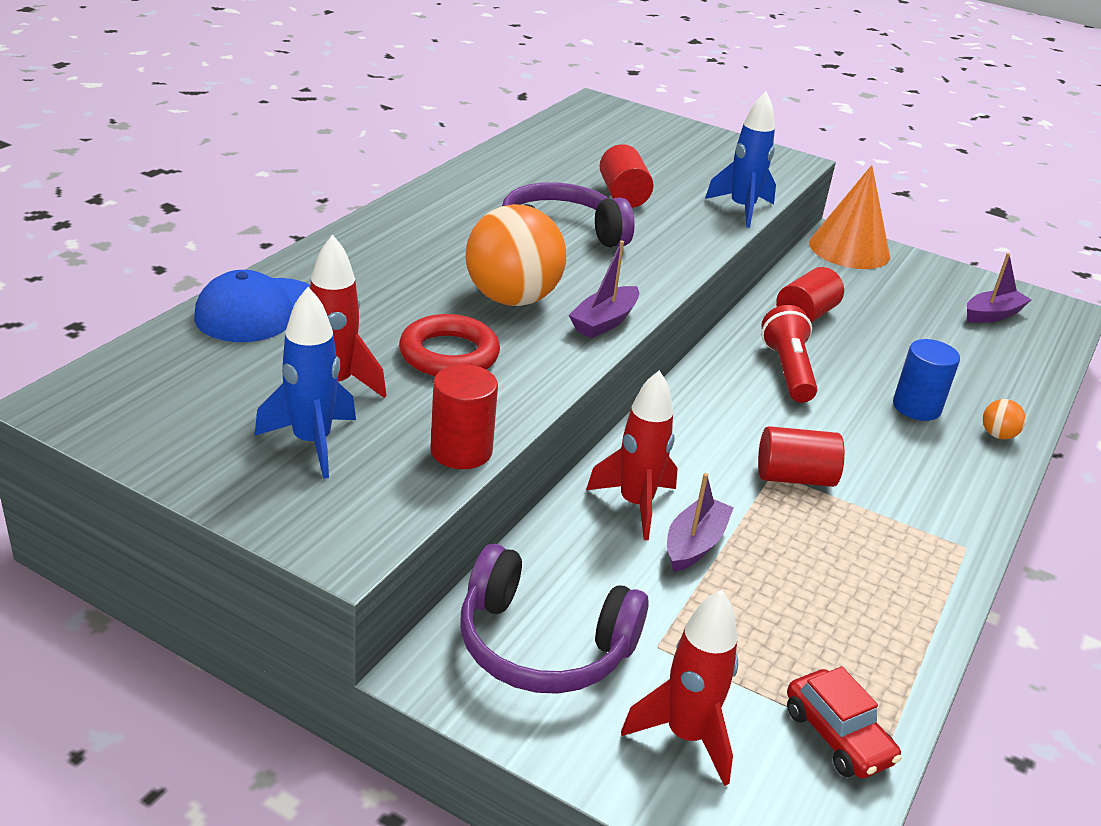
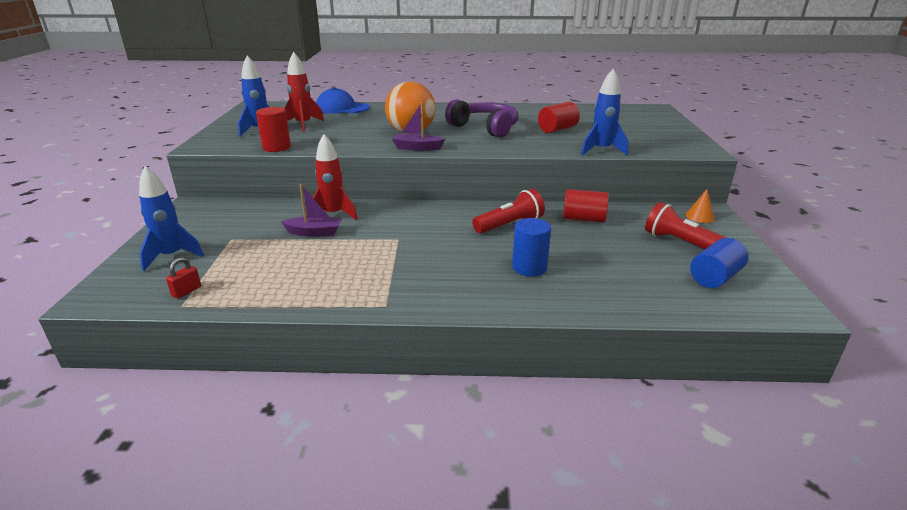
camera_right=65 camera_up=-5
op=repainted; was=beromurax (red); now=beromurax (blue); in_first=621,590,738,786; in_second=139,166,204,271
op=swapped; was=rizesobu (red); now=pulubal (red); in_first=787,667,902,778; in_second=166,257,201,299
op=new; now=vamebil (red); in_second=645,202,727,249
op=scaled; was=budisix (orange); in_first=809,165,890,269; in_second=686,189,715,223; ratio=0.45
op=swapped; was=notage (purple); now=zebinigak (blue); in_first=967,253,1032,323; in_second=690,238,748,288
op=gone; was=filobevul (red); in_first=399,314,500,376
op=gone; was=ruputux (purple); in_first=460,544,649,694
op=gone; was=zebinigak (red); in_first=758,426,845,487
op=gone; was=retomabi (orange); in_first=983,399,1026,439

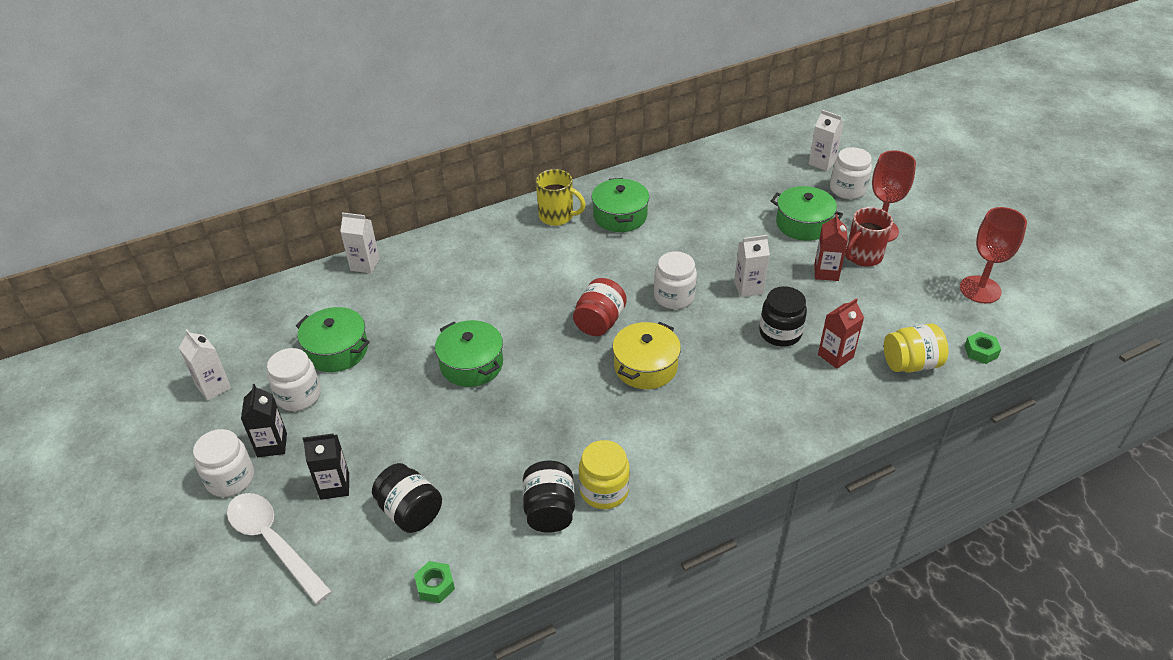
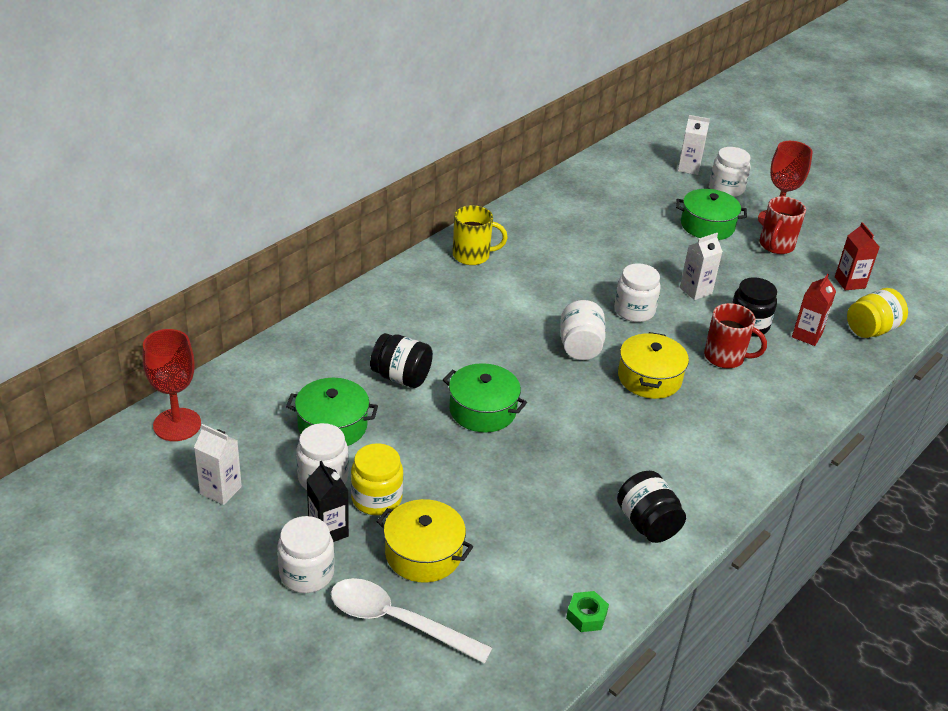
camera_right=-25 camera_up=-5
op=shifted; was=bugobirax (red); in_first=960,207,1027,303; in_second=143,329,201,441
op=shifted; was=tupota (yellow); in_first=579,440,630,509; in_second=351,443,403,515
op=shifted; was=tupota (black); in_first=372,463,442,533; in_second=370,333,433,388
op=swapped; was=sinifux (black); now=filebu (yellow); in_first=303,434,349,500; in_second=376,499,474,583
op=repainted; was=tupota (red); now=tupota (white); in_first=573,278,627,336; in_second=561,300,606,360
op=new; now=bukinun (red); in_second=704,303,767,368
op=shifted; was=sinifux (red); in_first=814,214,848,281; in_second=835,222,880,290
op=gone; was=sinifux (white); in_first=340,212,380,273
op=gone; was=filebu (green); in_first=592,178,649,232
op=gone; was=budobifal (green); in_first=964,332,1001,364

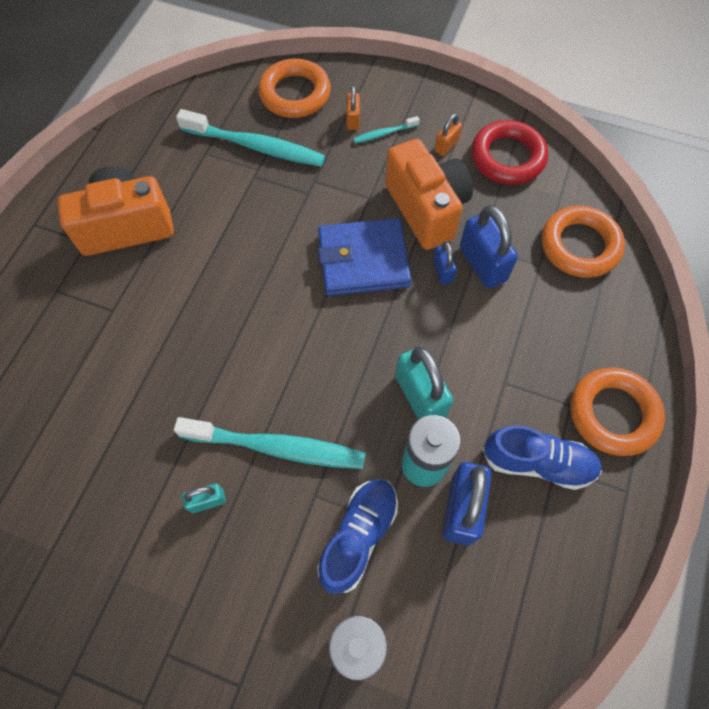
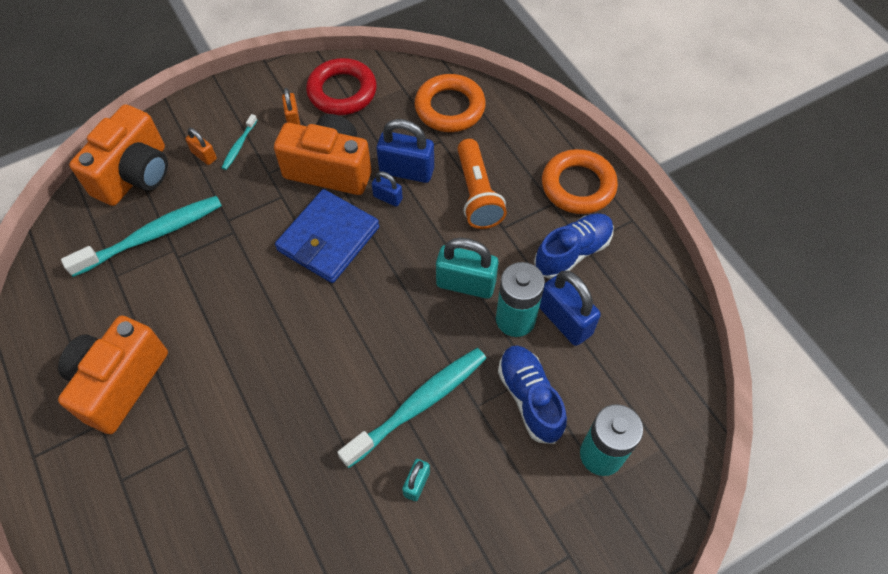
camera_right=-50 camera_up=-5
op=swapped; was=filobevul (orange); now=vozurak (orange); in_first=258,58,331,118; in_second=69,104,168,206
op=new; now=vamebil (orange); in_second=457,139,507,229

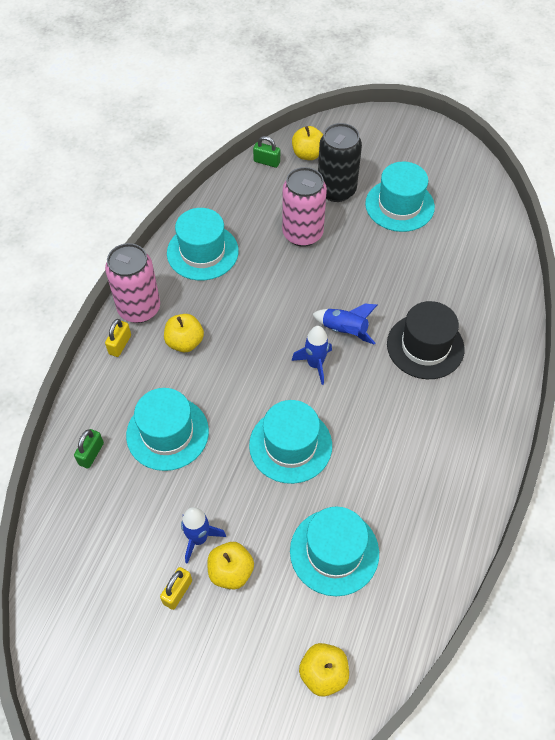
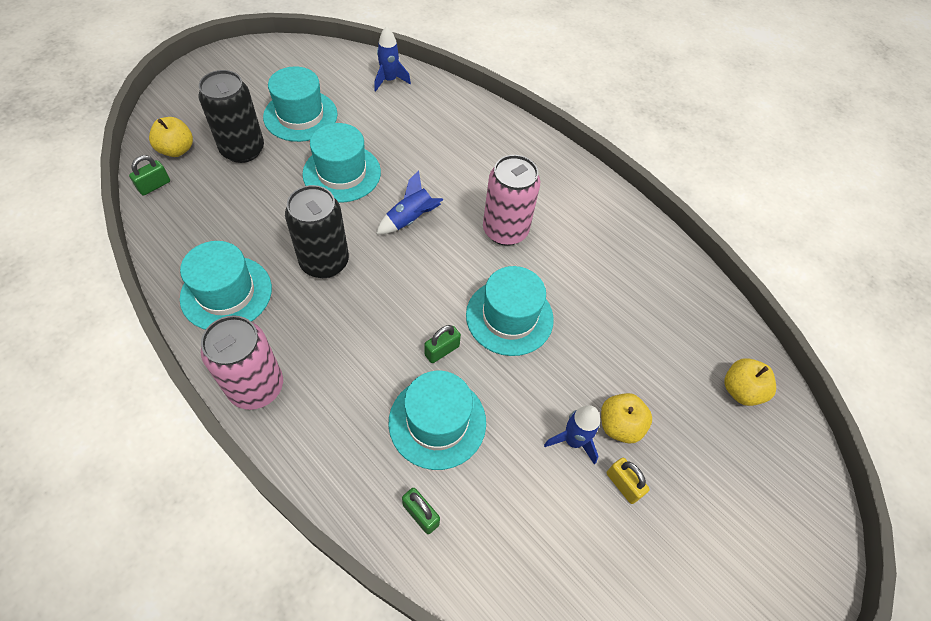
camera_right=-70 camera_up=0
op=new; now=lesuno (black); in_second=285,185,349,278
op=shifted; was=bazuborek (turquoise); in_first=290,506,379,596; in_second=302,123,381,203
op=shifted; was=beromurax (blue); in_first=292,326,332,385; in_second=374,26,411,91
op=new; now=pulubal (green); in_second=424,325,461,363
op=shifted; was=lesuno (pink); in_first=282,167,327,247; in_second=483,155,540,246
op=gone; was=pulubal (yellow); in_first=105,319,131,357
op=gone; was=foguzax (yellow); in_first=164,314,204,352
op=gone; was=bazuborek (black); in_first=387,301,465,379

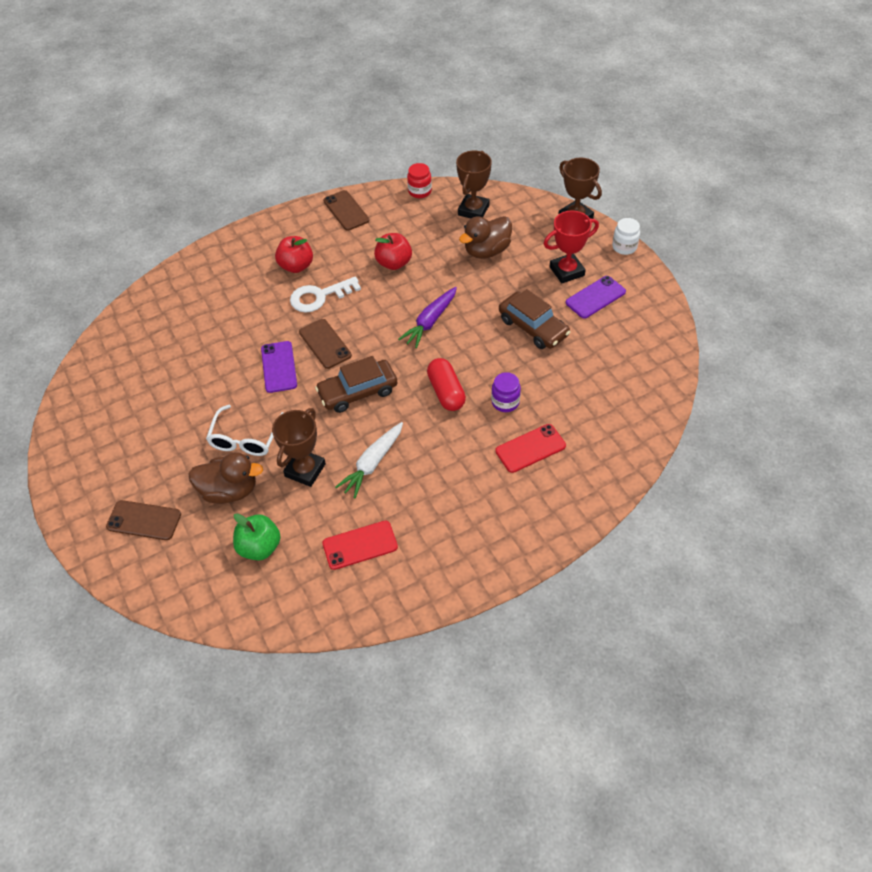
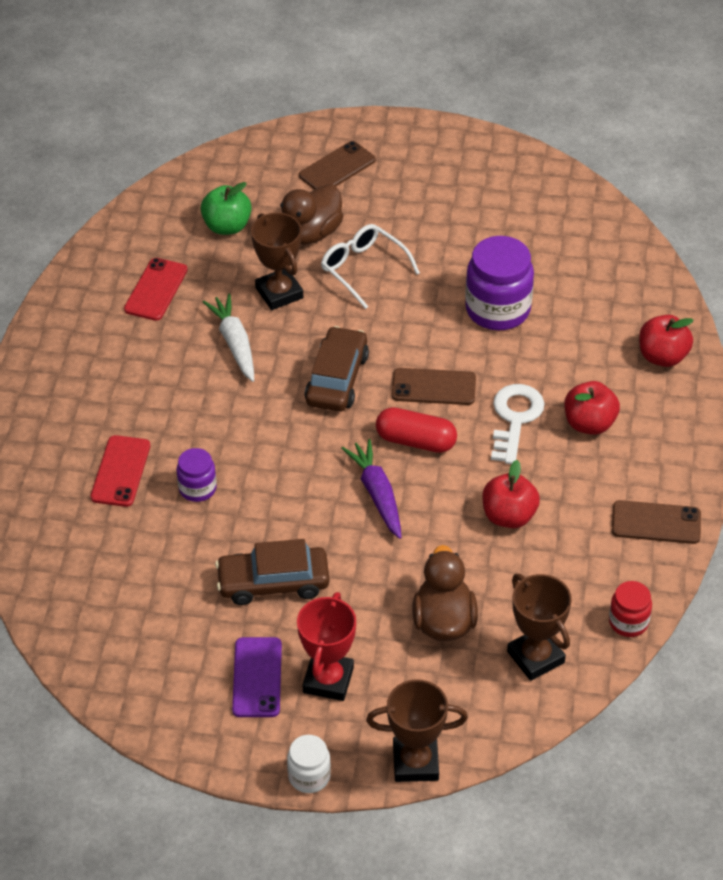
camera_right=125 camera_up=-5
op=shifted; was=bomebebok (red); in_first=427,358,466,411; in_second=376,407,457,453
op=new; now=tupota (purple); in_second=465,236,534,330
op=new; now=foguzax (red); in_second=639,315,694,367
op=gone; was=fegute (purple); in_first=261,341,297,393

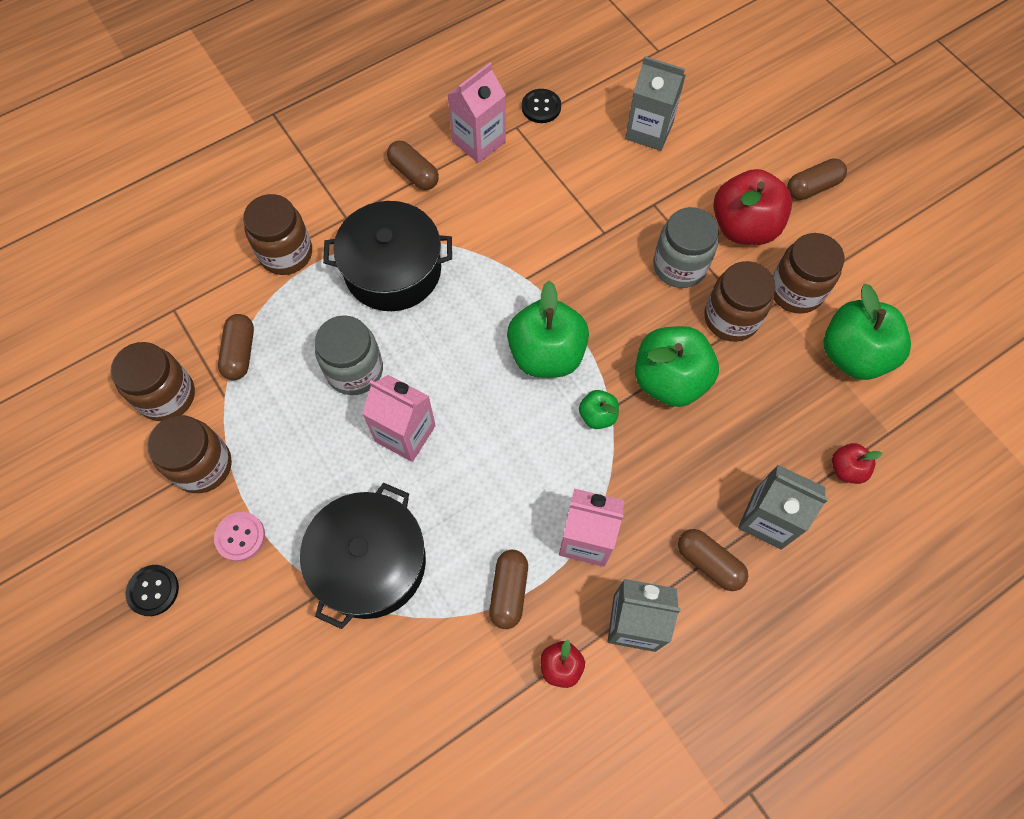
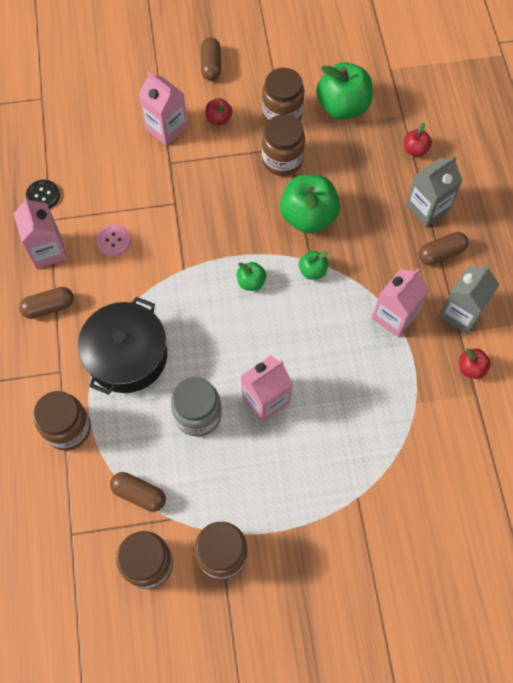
camera_right=-65 camera_up=0
op=shifted; was=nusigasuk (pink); in_first=214,512,265,561; in_second=96,224,131,256
op=new; now=sinifux (pink); in_second=139,71,188,146
op=scaled; was=foguzax (red); in_first=713,169,792,245; in_second=205,98,232,125; ratio=0.49
op=scaled; was=foguzax (green); in_first=507,281,589,378; in_second=237,262,266,291; ratio=0.49
op=gone; was=nusigasuk (black); in_first=125,565,179,616
op=gone; was=filebu (black); in_first=300,483,426,629
op=gone; was=bomebebok (brown); in_first=489,550,528,629
op=gone; was=sinifux (grey); in_first=625,56,686,151
op=gone; was=tupota (grey); in_first=653,207,719,288

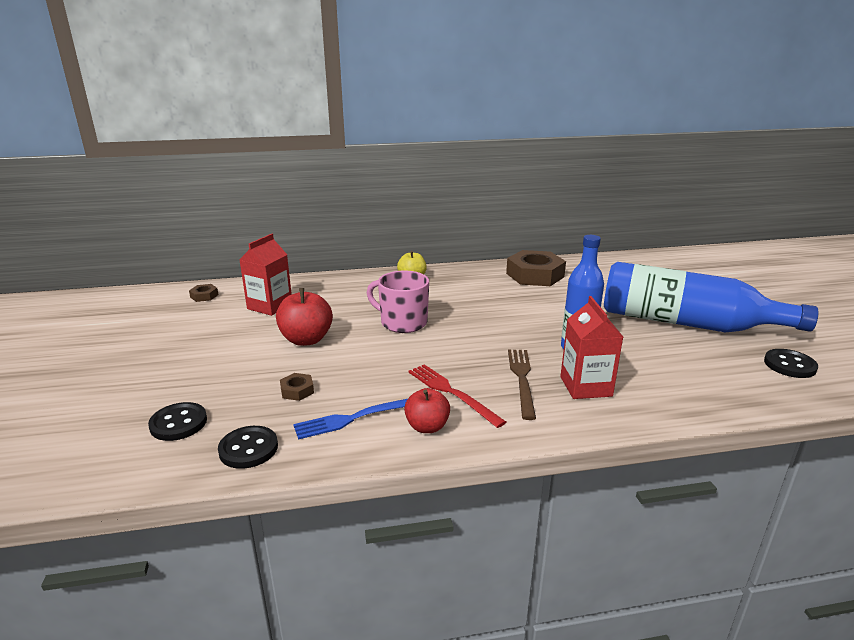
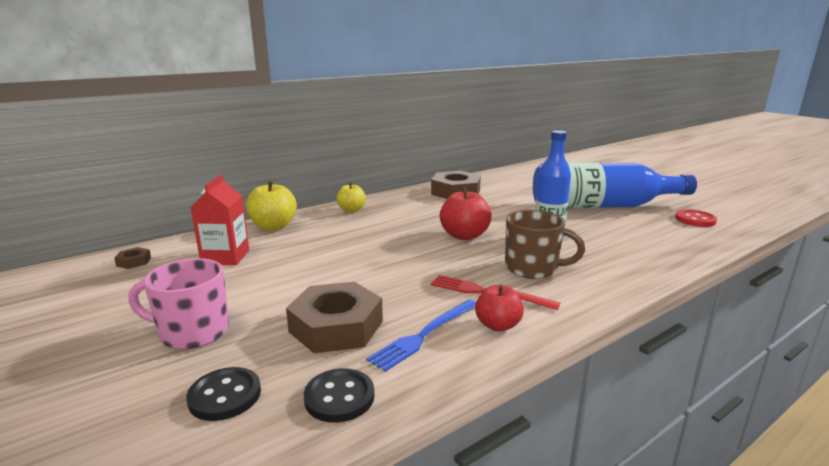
camera_right=-25 camera_up=-5
op=shifted; was=bukinun (pink); in_first=367,270,429,333; in_second=128,258,229,350
op=new; now=foguzax (yellow); in_second=246,180,297,231
op=scaled; was=budobifal (brown); in_first=280,373,314,401; in_second=286,282,383,353; ratio=2.3
op=shifted; was=foguzax (red); in_first=276,288,333,346; in_second=440,186,492,240
op=swapped; was=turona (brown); now=bukinun (brown); in_first=508,350,536,420; in_second=505,210,585,279
op=repainted; was=nusigasuk (black); now=nusigasuk (red); in_first=764,349,818,378; in_second=675,209,717,227
op=gone; was=sinifux (red); in_first=560,296,623,399

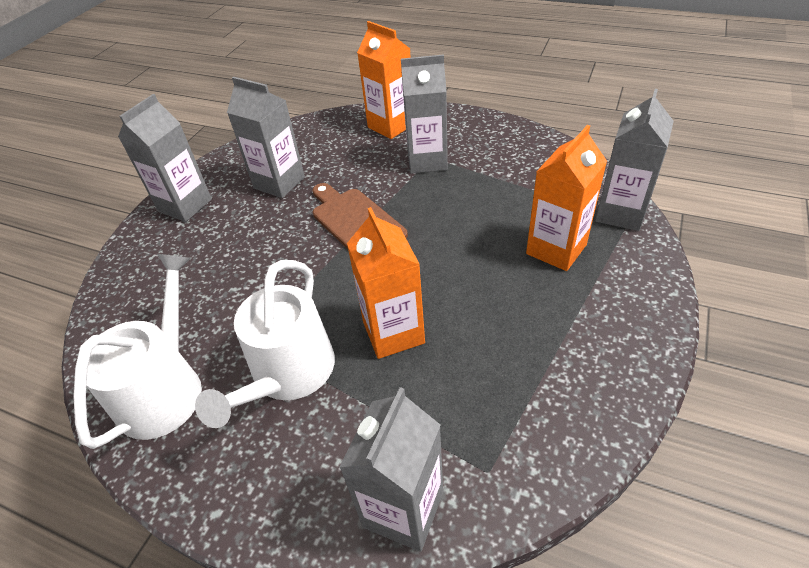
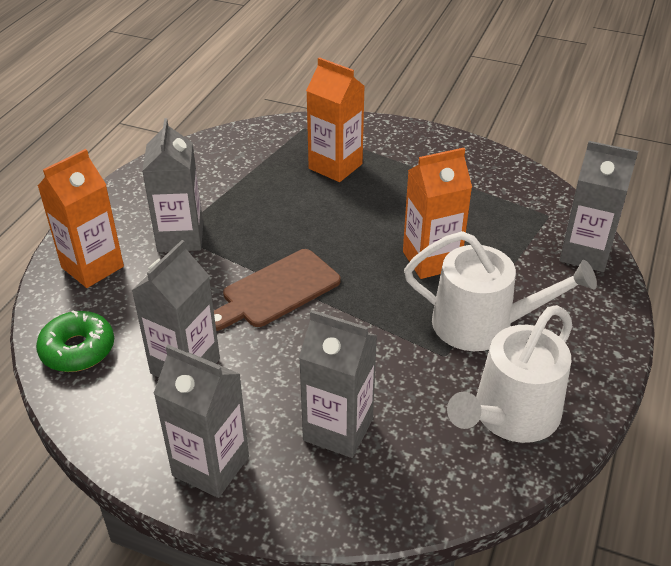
camera_right=-95 camera_up=-5
op=new; now=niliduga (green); in_second=36,310,114,372
op=shifted; was=sinifux (grey); in_first=595,89,674,231; in_second=299,310,377,458
op=rotated; was=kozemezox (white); in_first=73,254,202,449; in_second=447,305,572,443; clockwise=-60

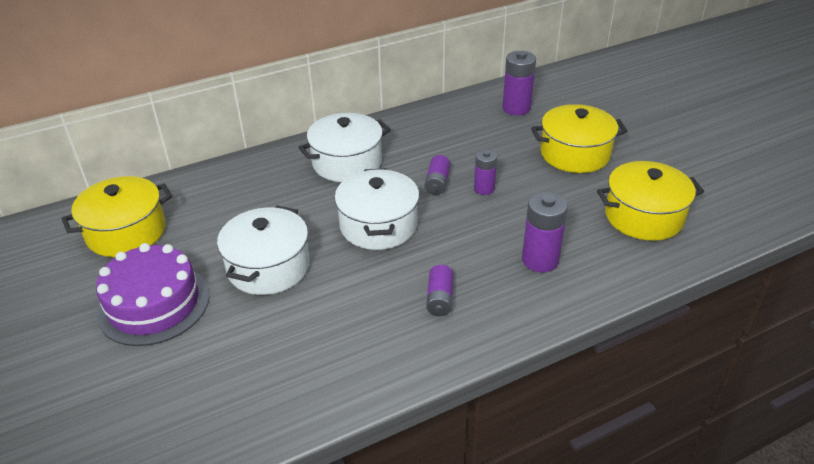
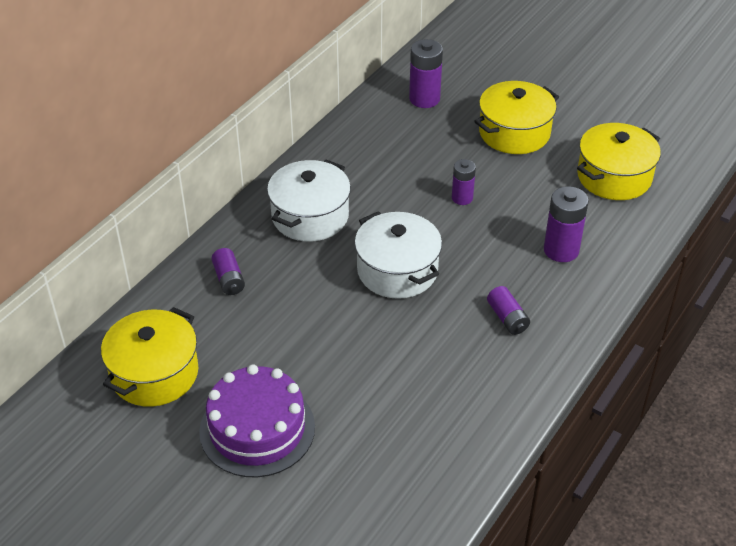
camera_right=-30 camera_up=5
op=shifted; was=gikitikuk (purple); in_first=425,155,451,195; in_second=211,248,245,295
op=gone; was=filebu (white); in_first=217,205,310,295

